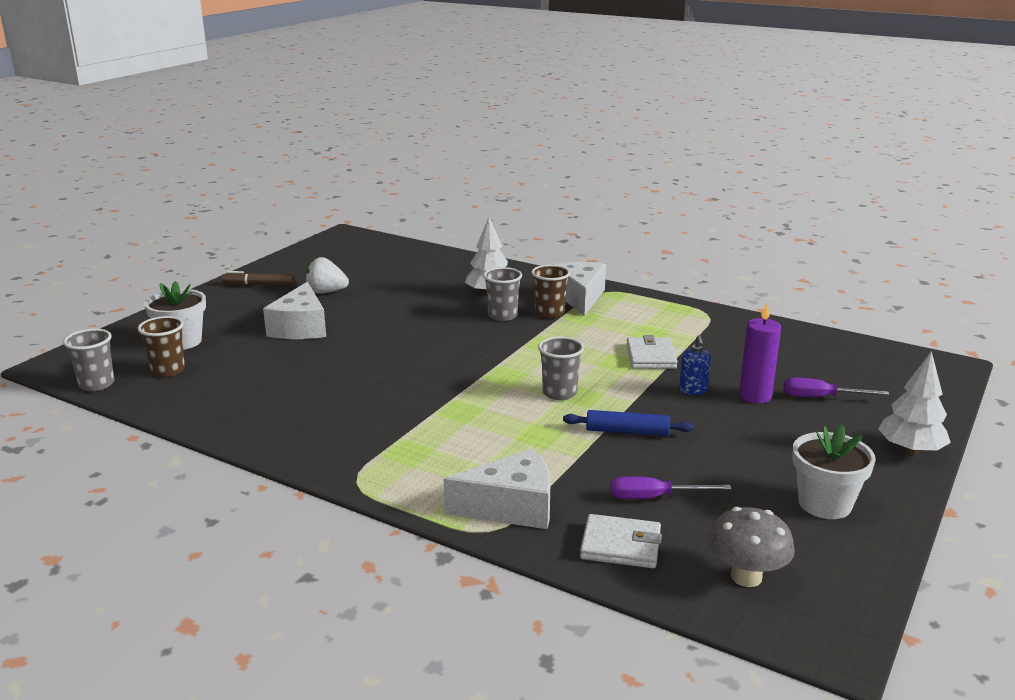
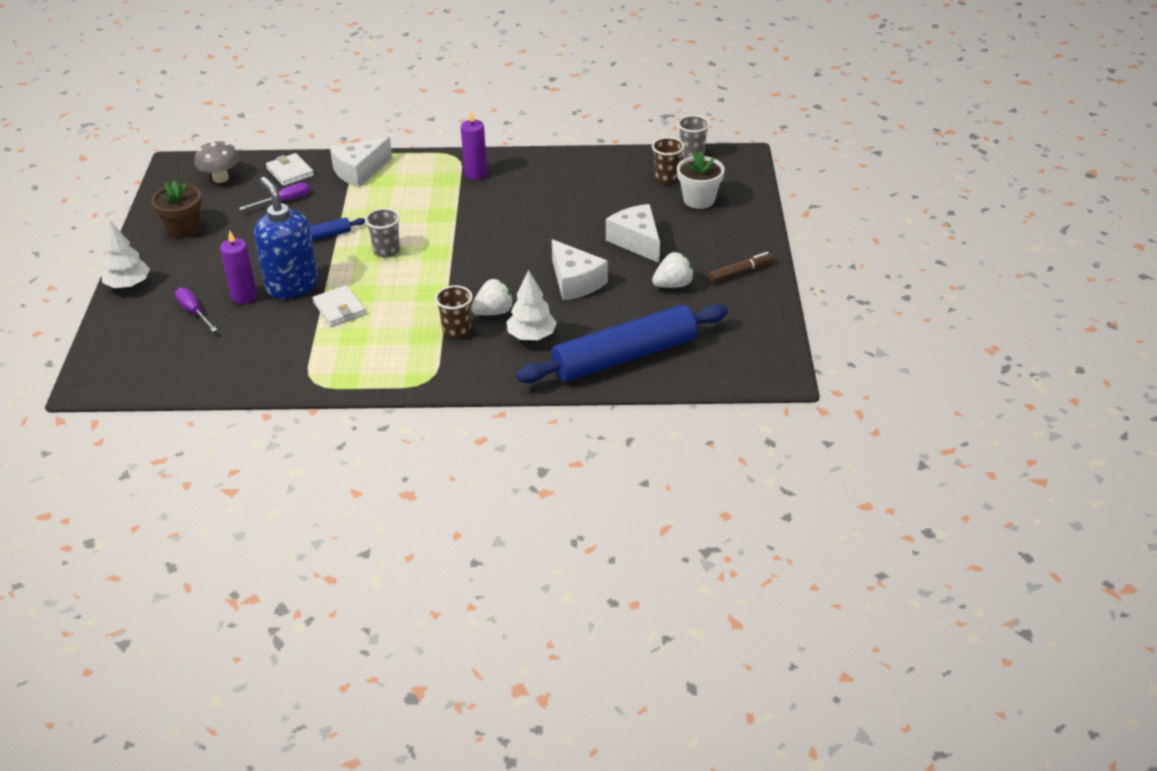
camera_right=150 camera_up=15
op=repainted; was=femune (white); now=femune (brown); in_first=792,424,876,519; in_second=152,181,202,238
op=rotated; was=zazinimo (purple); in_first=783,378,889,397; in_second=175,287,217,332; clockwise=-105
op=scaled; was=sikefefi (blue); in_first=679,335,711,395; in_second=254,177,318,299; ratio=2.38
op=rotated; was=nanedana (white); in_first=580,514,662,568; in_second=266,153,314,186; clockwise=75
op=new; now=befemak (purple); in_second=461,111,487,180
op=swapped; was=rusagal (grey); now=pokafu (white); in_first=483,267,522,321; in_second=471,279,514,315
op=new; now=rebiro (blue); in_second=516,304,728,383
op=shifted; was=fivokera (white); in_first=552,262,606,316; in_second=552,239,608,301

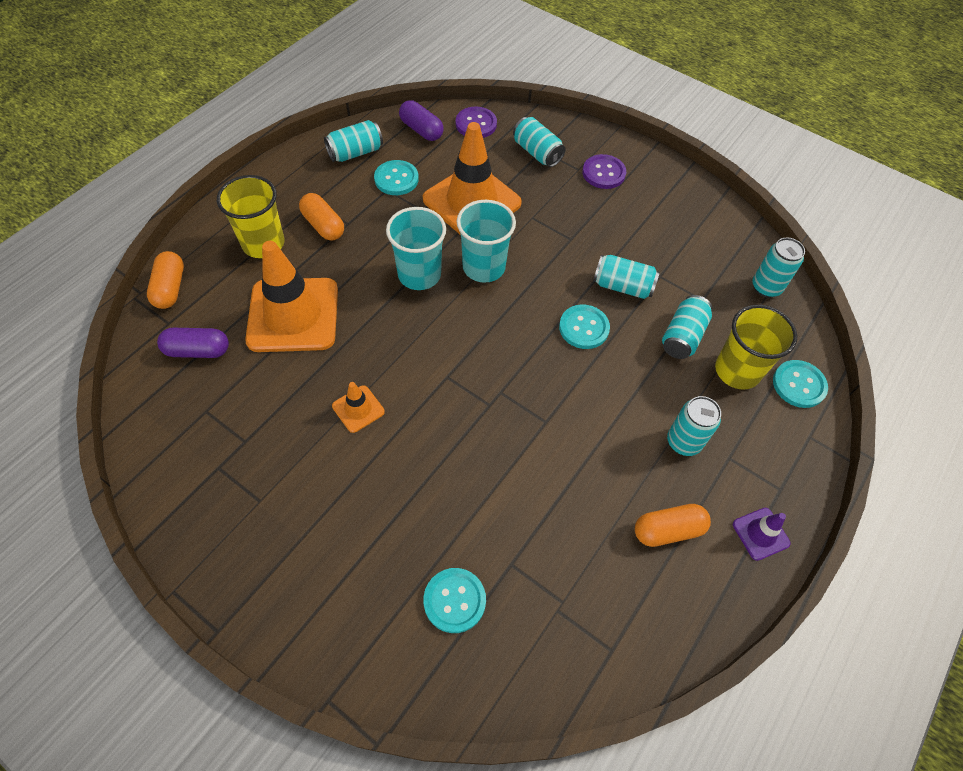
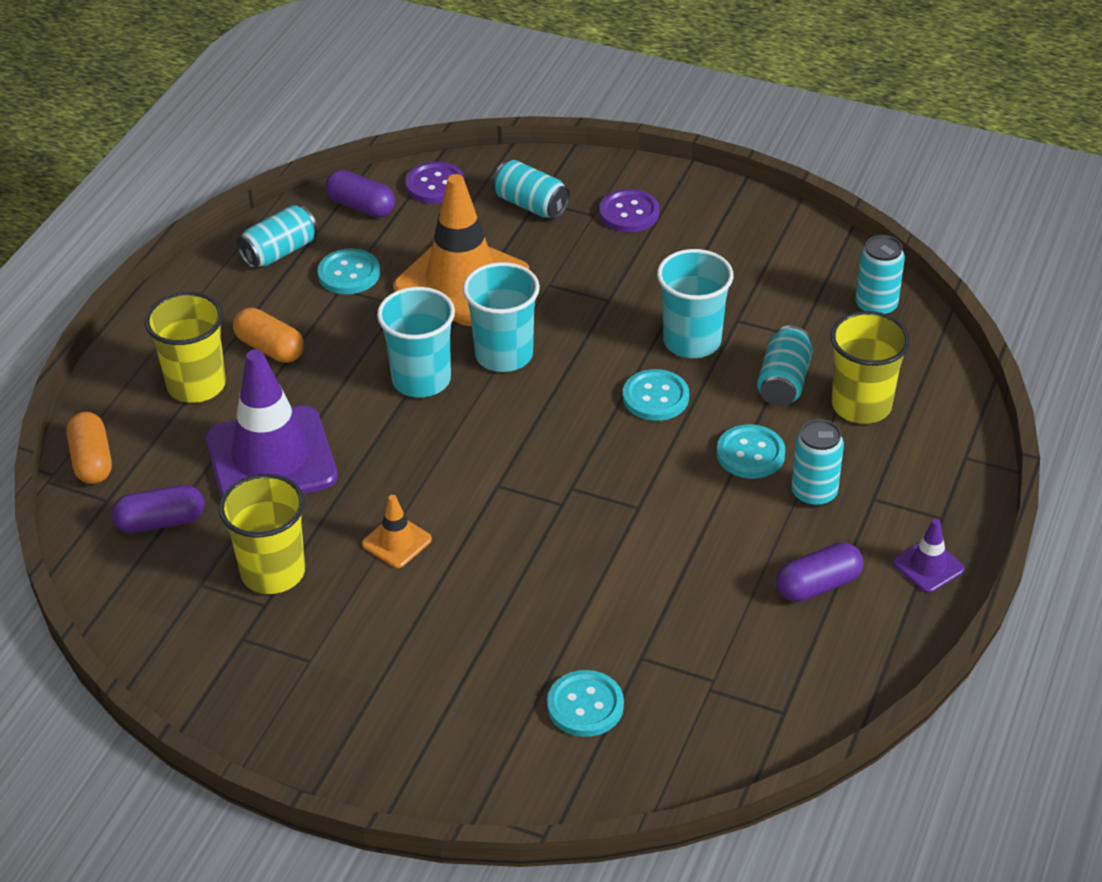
camera_right=-10 camera_up=-15
op=repainted; was=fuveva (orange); now=fuveva (purple); in_first=245,241,338,352; in_second=206,349,338,498
op=new; now=rusagal (yellow); in_second=219,474,305,594
op=swapped; was=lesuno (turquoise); now=rusagal (turquoise); in_first=593,255,660,299; in_second=657,249,734,358
op=shifted; was=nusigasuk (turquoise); in_first=773,360,828,408; in_second=716,424,785,479
op=repainted; was=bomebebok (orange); now=bomebebok (purple); in_first=635,504,711,547; in_second=776,542,864,602

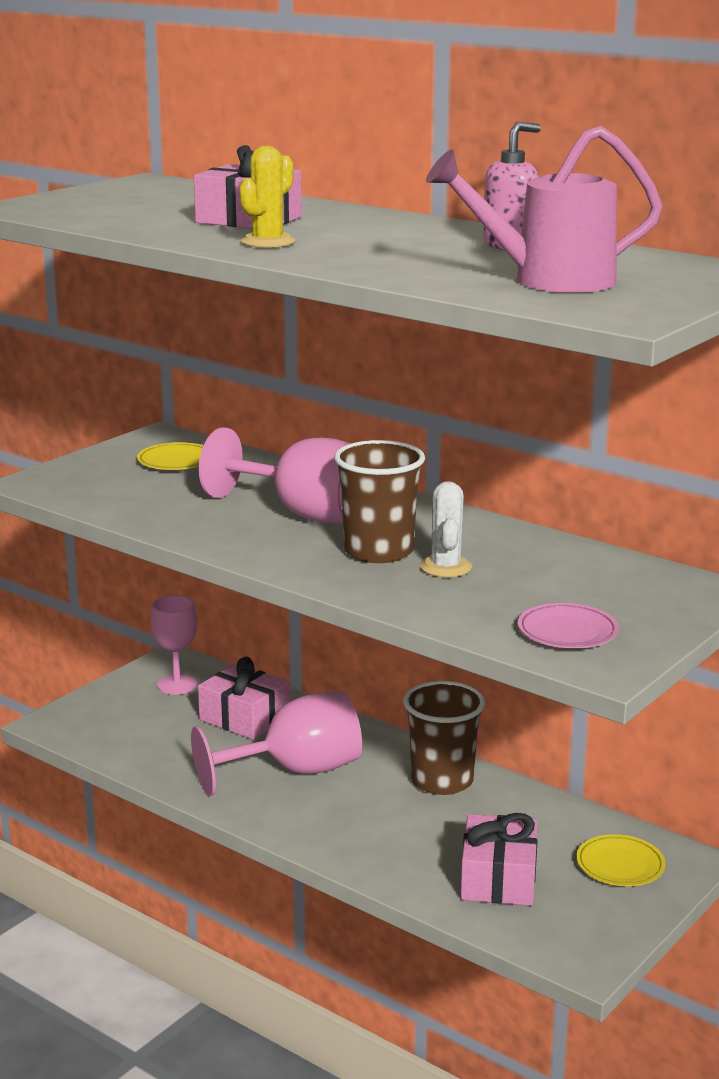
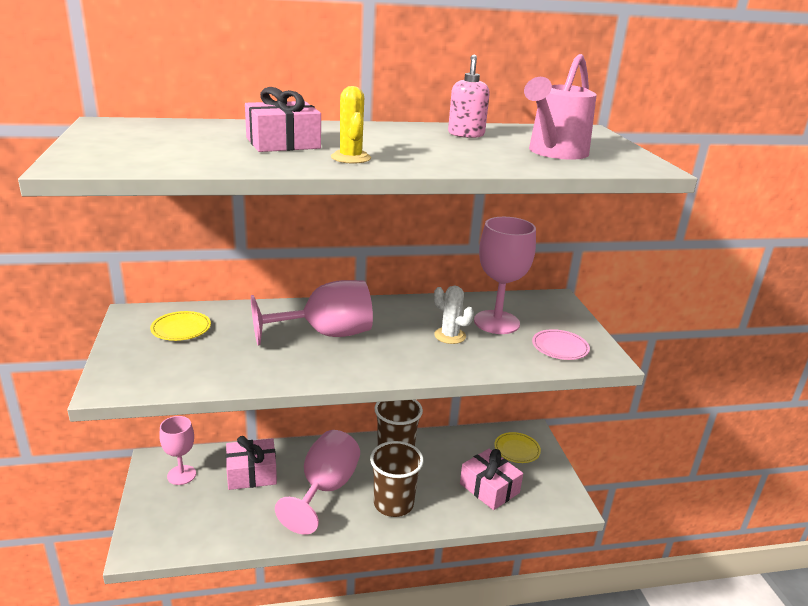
camera_right=-50 camera_up=5
op=shifted; was=rusagal (brown); in_first=334,440,425,563; in_second=370,441,424,517
op=new; now=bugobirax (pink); in_second=474,217,536,334

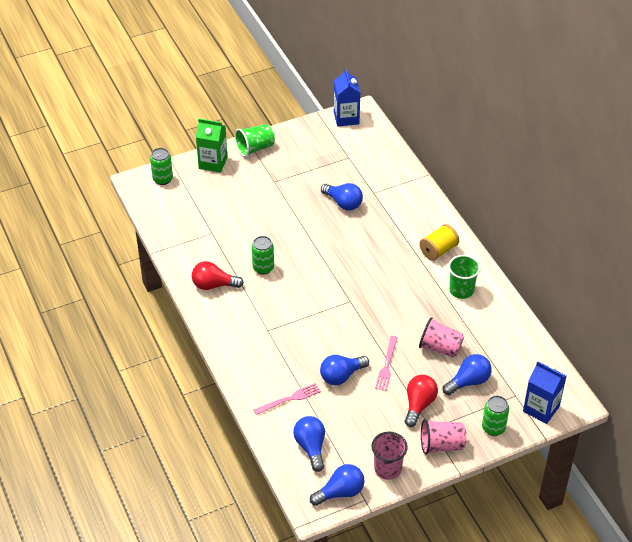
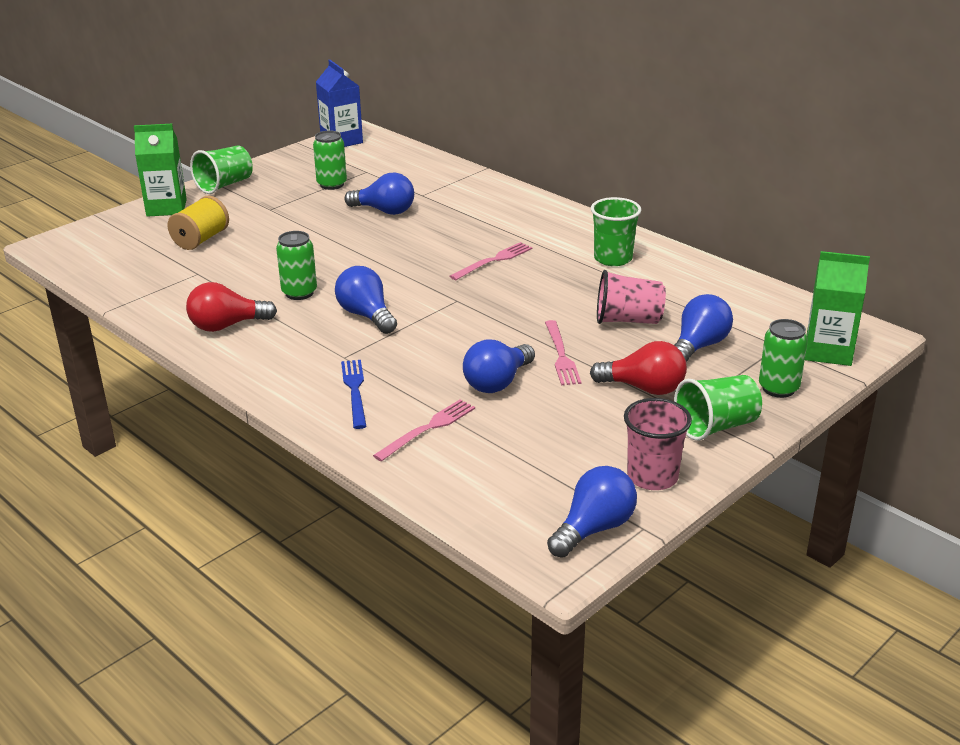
camera_right=-20 camera_up=-15
op=shifted; was=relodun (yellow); in_first=419,224,459,261; in_second=168,196,229,250
op=shifted; was=lesuno (green); in_first=150,148,173,185; in_second=313,131,347,190
op=shifted; was=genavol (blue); in_first=293,416,325,472; in_second=335,266,397,334
op=new; now=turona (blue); in_second=341,360,367,429
op=new; now=turona (pink); in_second=450,242,532,280
op=rotated; was=genavol (red); in_first=405,375,438,427; in_second=590,341,687,395; clockwise=105
op=repainted; was=rusagal (pink); now=rusagal (green); in_first=421,419,466,455; in_second=674,375,762,441
op=repainted; was=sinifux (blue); now=sinifux (green); in_first=523,361,566,424; in_second=805,251,870,366

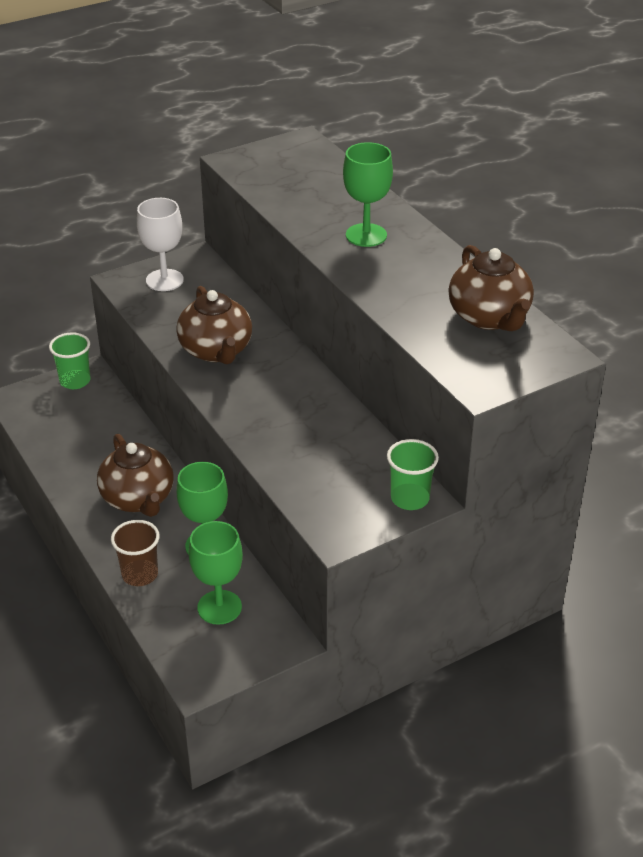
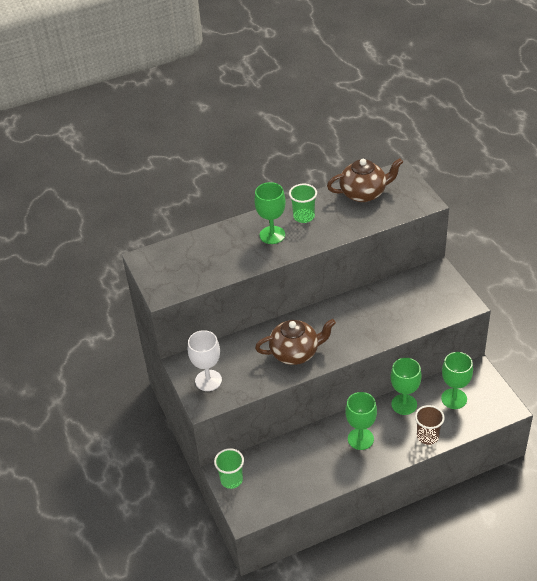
camera_right=-80 camera_up=5
op=shifted; was=rusagal (green); in_first=387,439,439,510; in_second=289,184,317,223
op=swapped; was=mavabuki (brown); now=bugobirax (green); in_first=97,434,174,517; in_second=345,392,377,450

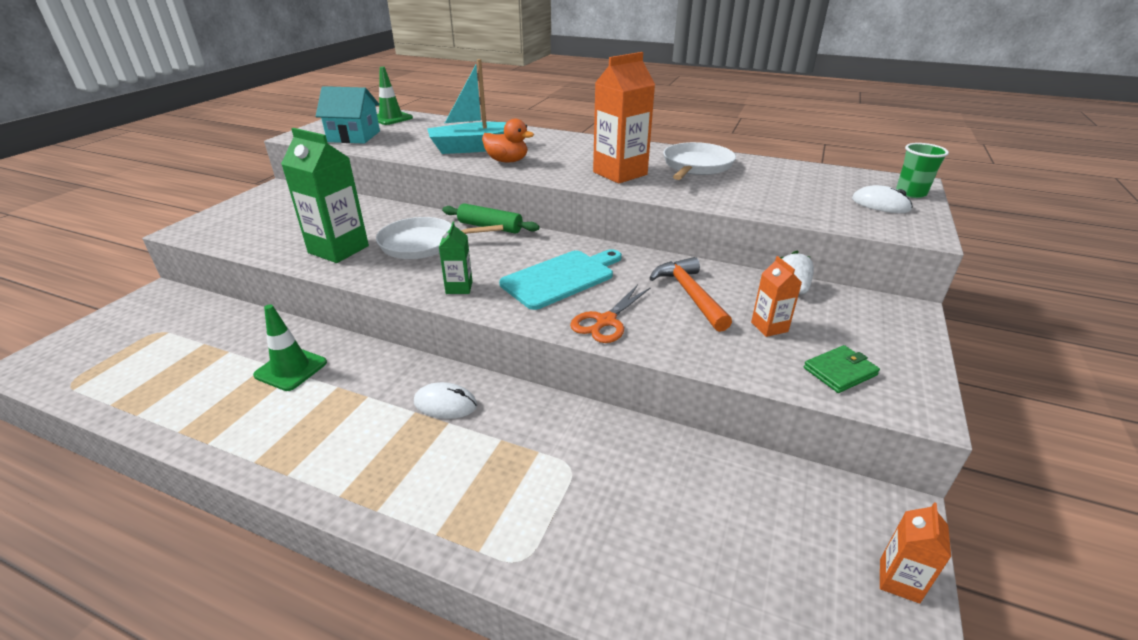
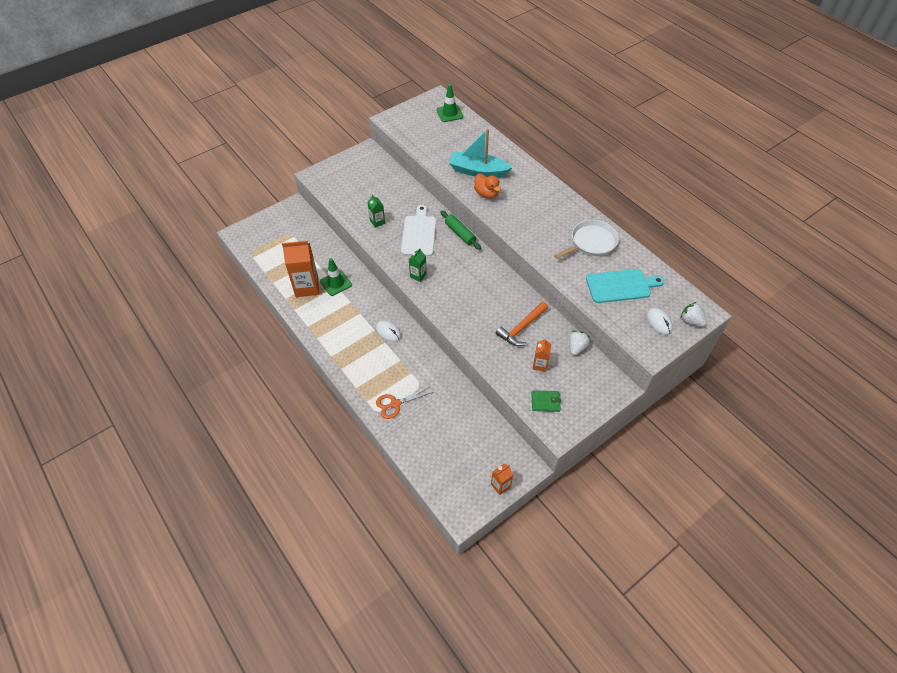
camera_right=30 camera_up=20
op=shifted; was=sinifux (orange); in_first=593,52,655,184; in_second=282,241,319,297
op=scaled; was=sinifux (green); in_first=281,128,369,263; in_second=368,194,385,228; ratio=0.51
op=shifted; was=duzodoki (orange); in_first=570,285,651,343; in_second=376,386,433,419
op=swapped; was=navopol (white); now=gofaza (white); in_first=376,217,504,259; in_second=401,205,436,256
op=rotated; was=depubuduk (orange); in_first=649,257,732,332; in_second=496,302,548,346; clockwise=-150
op=shifted; was=gofaza (turquoise); in_first=499,249,622,310; in_second=586,269,664,303
op=swapped; was=rusagal (green); now=pokafu (white); in_first=896,143,949,198; in_second=680,302,707,326
op=gone; was=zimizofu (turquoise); in_first=316,86,380,144

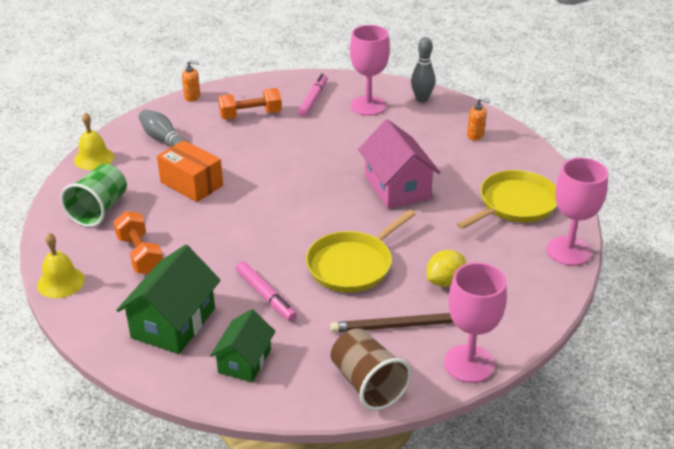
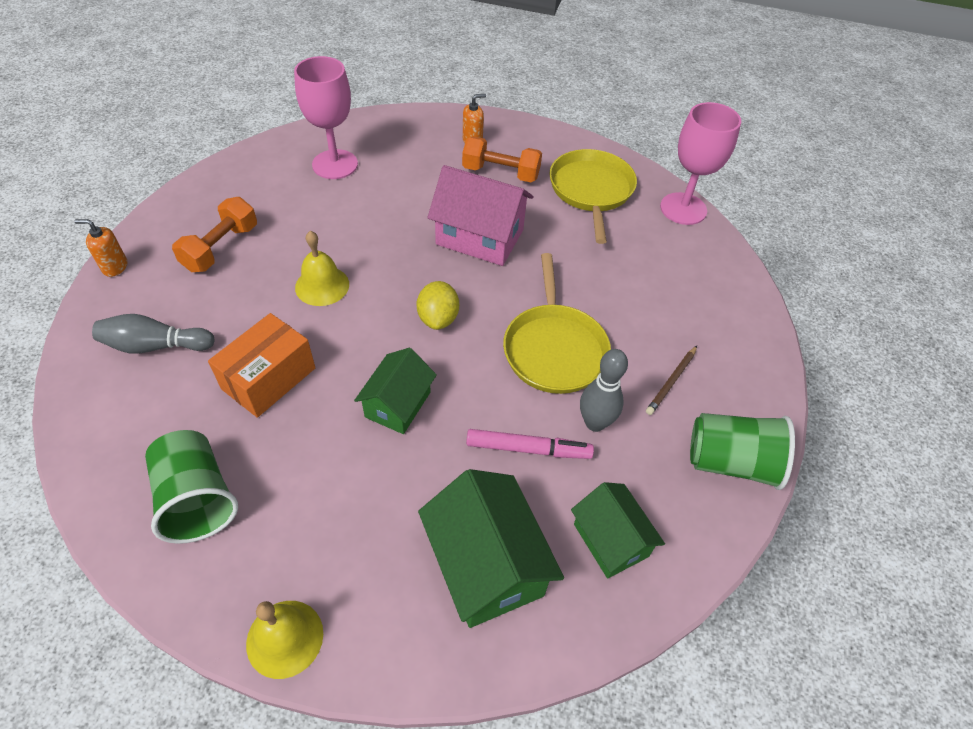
camera_right=-50 camera_up=15
op=rotated; was=sikefefi (orange); in_first=182,60,200,102; in_second=74,219,127,277; clockwise=-135
op=rotated; was=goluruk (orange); in_first=157,140,223,202; in_second=208,313,315,418; clockwise=-45
op=shifted; was=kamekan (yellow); in_first=74,112,114,170; in_second=295,231,349,306
op=new; now=zimizofu (green); in_second=354,348,437,434
op=shifted; was=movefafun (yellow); in_first=426,250,466,287; in_second=417,281,459,330
op=shifted; was=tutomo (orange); in_first=113,211,163,274; in_second=462,136,542,182
op=shifted; was=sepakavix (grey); in_first=411,37,435,102; in_second=580,349,628,432
op=scaled; was=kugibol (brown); in_first=330,313,453,332; in_second=646,346,697,415; ratio=0.62
op=repainted; was=rusagal (brown); now=rusagal (green); in_first=331,328,412,411; in_second=690,413,795,490
op=gone; was=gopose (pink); in_first=298,73,328,117
op=gone; was=bugobirax (pink); in_first=444,262,507,383

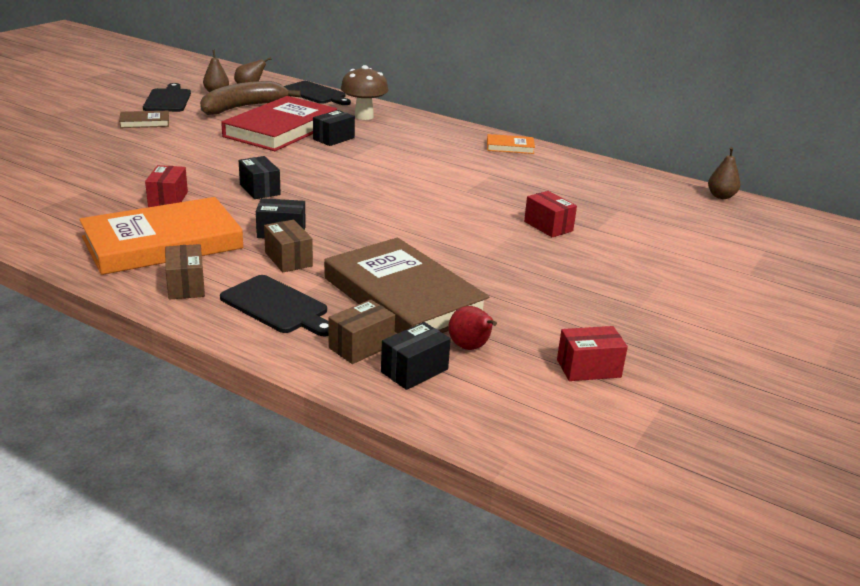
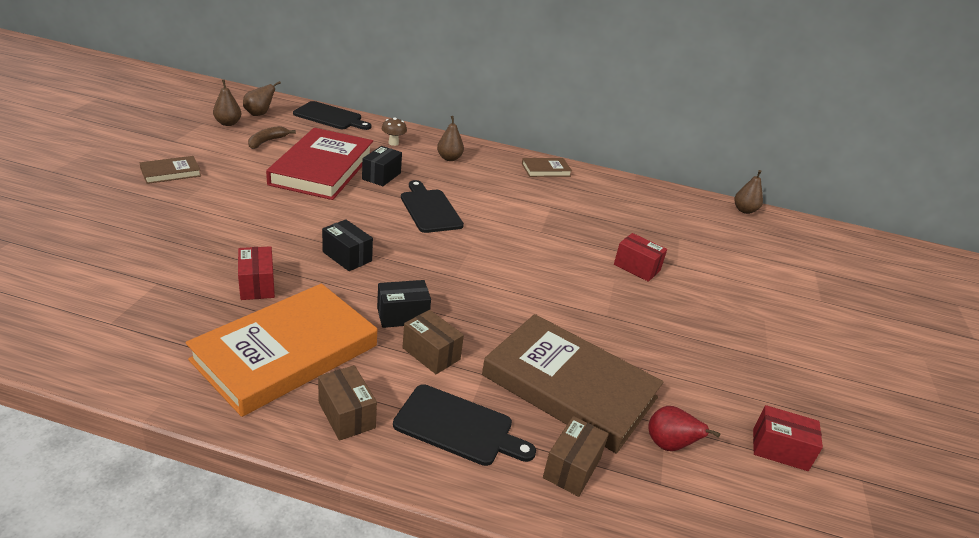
camera_right=-20 camera_up=5
op=scaled; was=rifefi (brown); in_first=200,81,301,115; in_second=248,126,296,149; ratio=0.5
op=scaled; was=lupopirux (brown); in_first=341,65,388,120; in_second=382,117,407,146; ratio=0.54
op=shifted; was=gofaza (black); in_first=143,83,191,112; in_second=401,180,464,233
op=new; now=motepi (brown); in_second=437,116,464,161
op=repainted; was=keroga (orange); now=keroga (brown); in_first=487,134,535,154; in_second=522,158,572,177
op=rotated; was=goluruk (red); in_first=557,326,628,381; in_second=753,405,823,471; clockwise=45
op=gone; was=goluruk (black); in_first=381,322,451,390

